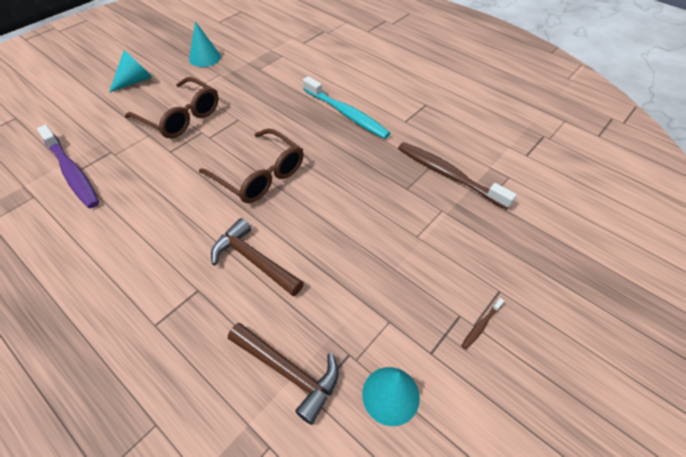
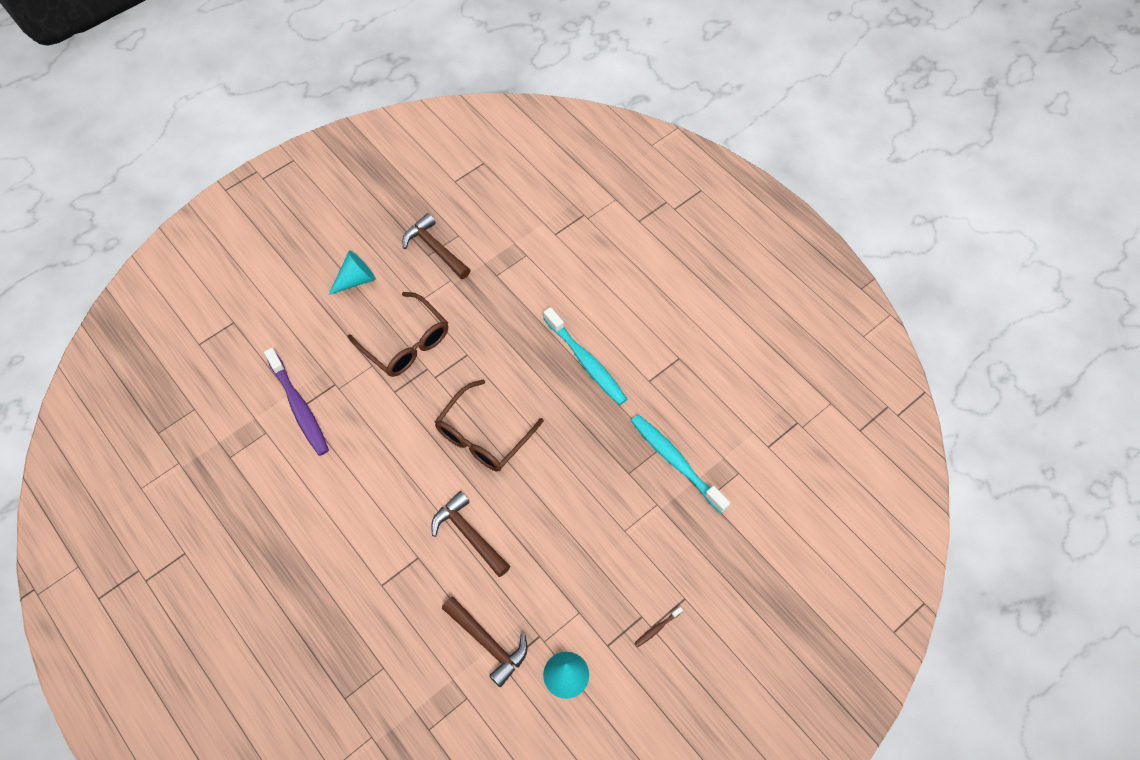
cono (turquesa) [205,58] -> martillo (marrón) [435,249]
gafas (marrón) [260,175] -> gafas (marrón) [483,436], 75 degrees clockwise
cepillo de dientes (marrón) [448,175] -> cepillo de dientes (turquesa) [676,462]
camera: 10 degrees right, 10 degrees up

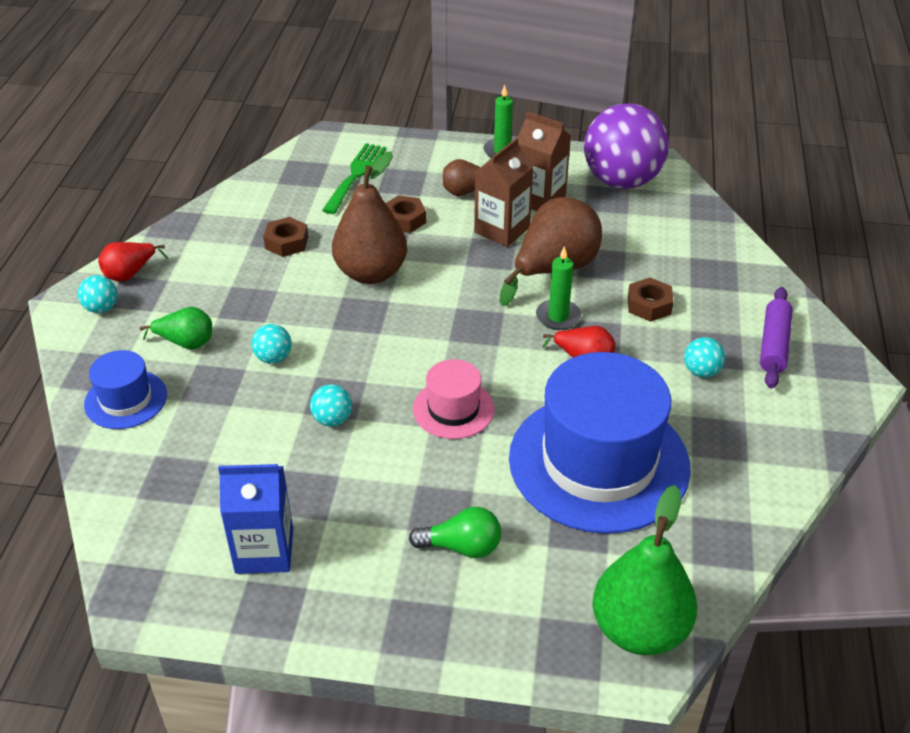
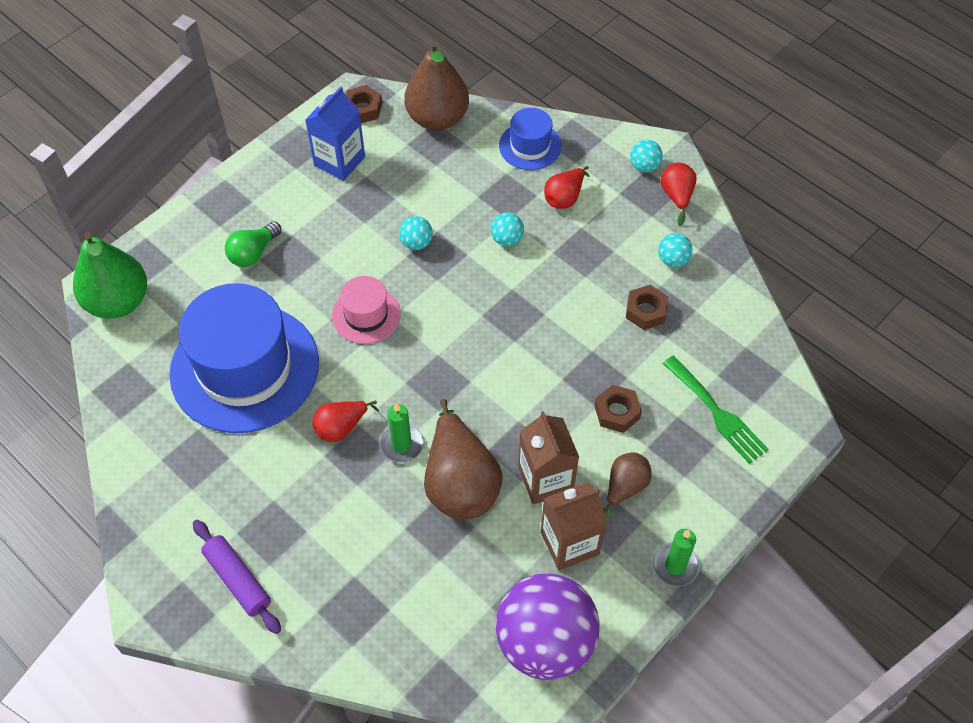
tuerca (marrón) [649,305] -> tuerca (marrón) [363,109], relocated
pera (marrón) [371,273] -> pera (marrón) [437,118], relocated
pera (verde) [186,343] -> pera (rojo) [564,198]
pelota (turquesa) [701,371] -> pelota (turquesa) [673,260], relocated
camera: 125 degrees right, 15 degrees up

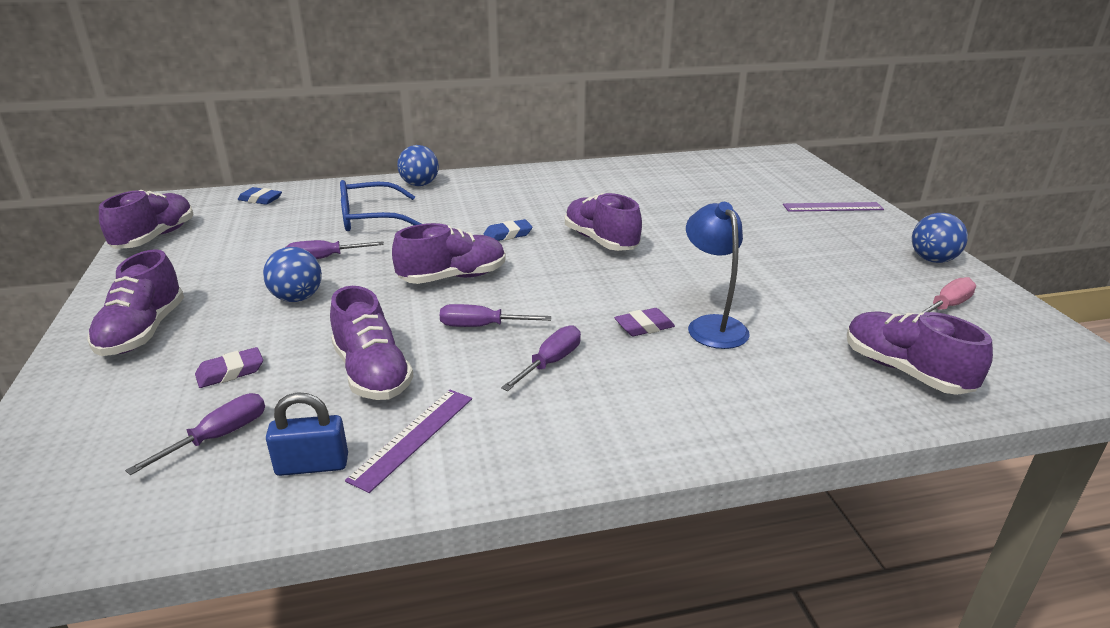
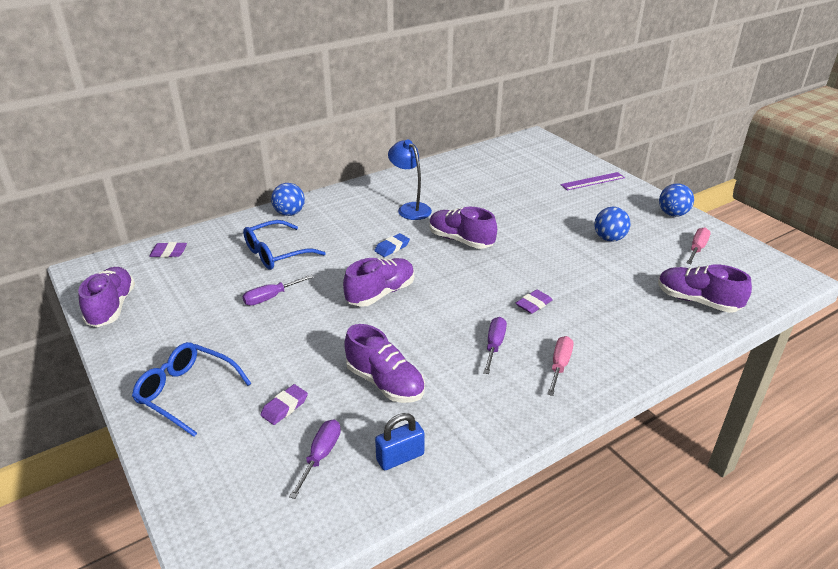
zapato (morado) [143,332] -> gafas (azul) [186,392]
goma de borrar (azul) [260,199] -> goma de borrar (morado) [169,252]
lámpara (azul) [712,325] -> lámpara (azul) [410,208], relocated
none -> destornillador (rosa) [559,366]
pelota (azul) [297,298] -> pelota (azul) [609,238], relocated
regla (morado) [413,437] -> none
destornillador (morado) [482,326] -> none
camera: 20 degrees left, 5 degrees up

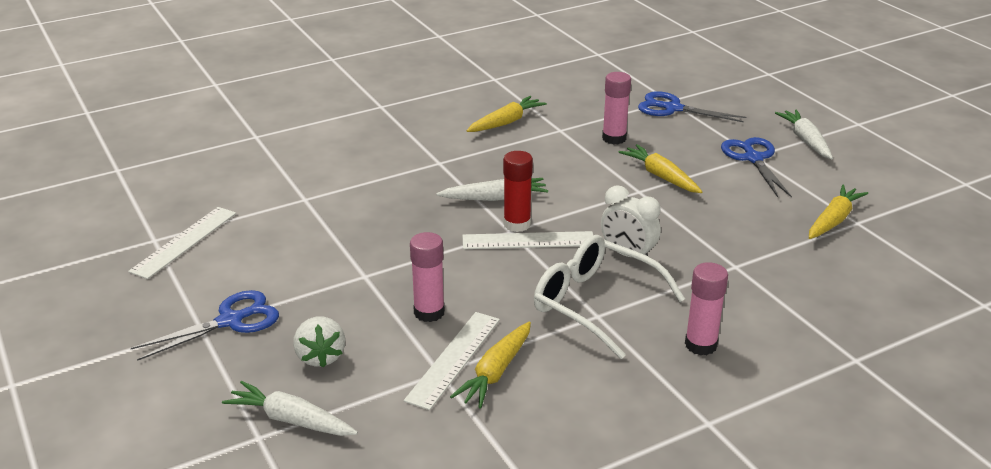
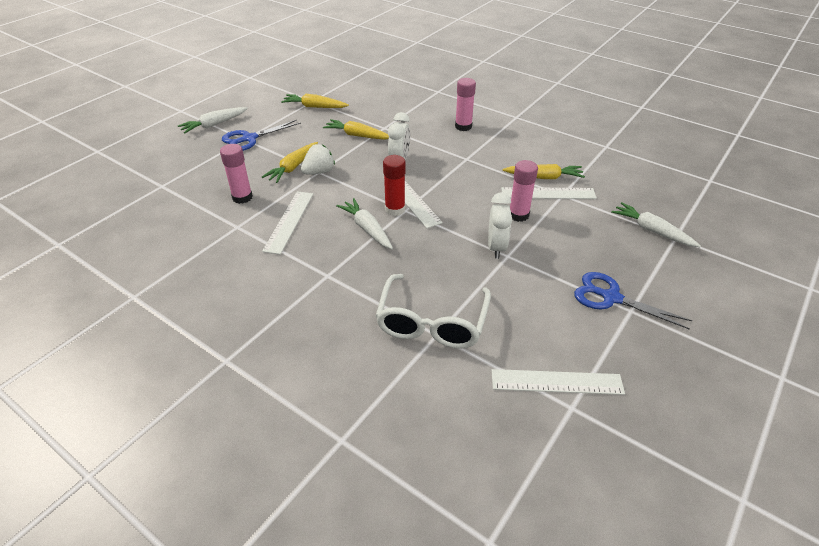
none -> regla (blanco) [289,221]
fresa (blanco) [320,356] -> fresa (blanco) [319,172], relocated
zanahoria (amarillo) [506,122] -> zanahoria (amarillo) [357,135], relocated
gafas (blanco) [594,304] -> gafas (blanco) [432,323], relocated
none -> despertador (blanco) [496,247]
zanahoria (blanco) [291,420] -> zanahoria (blanco) [652,231], 135 degrees clockwise
tijeras (azul) [672,108] -> none
camera: 115 degrees left, 10 degrees up

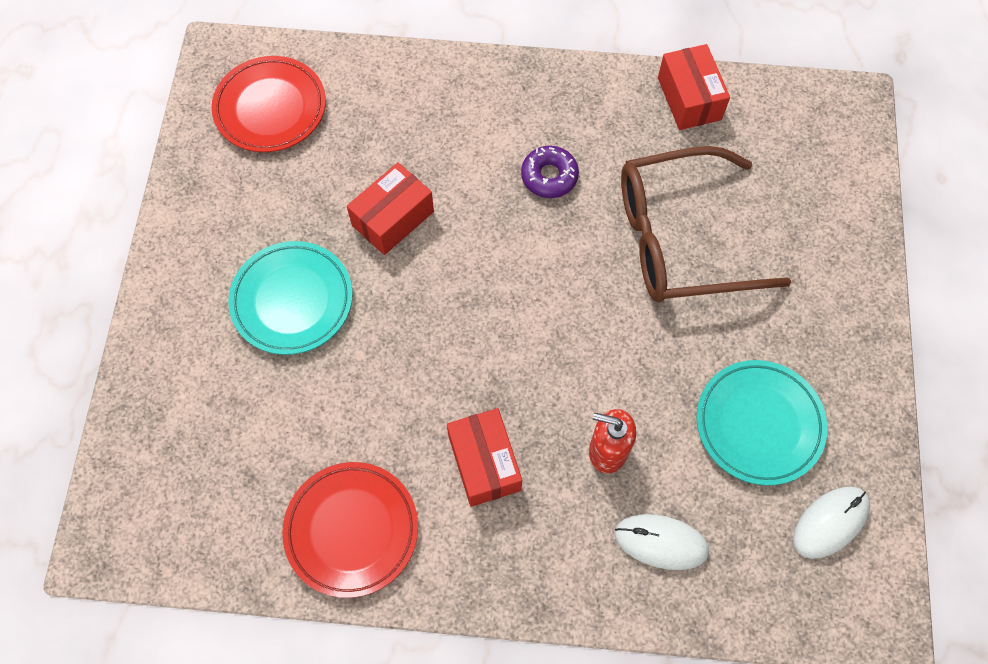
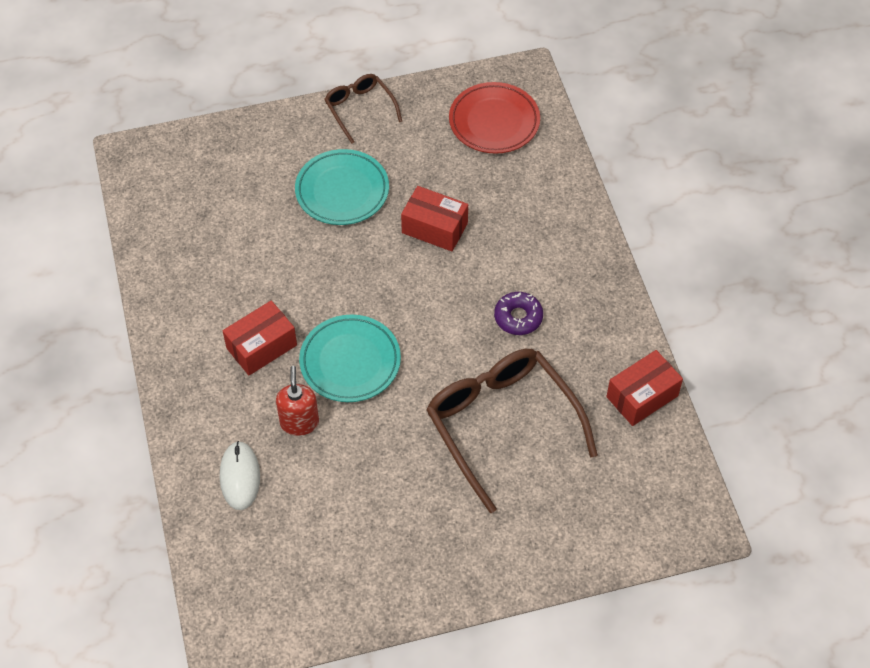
plato (turquesa) [759,424] -> plato (turquesa) [350,362], relocated
none -> gafas (marrón) [360,109]
plato (rojo) [351,530] -> none
ratón (blanco) [830,522] -> none
camera: 70 degrees right, 10 degrees down

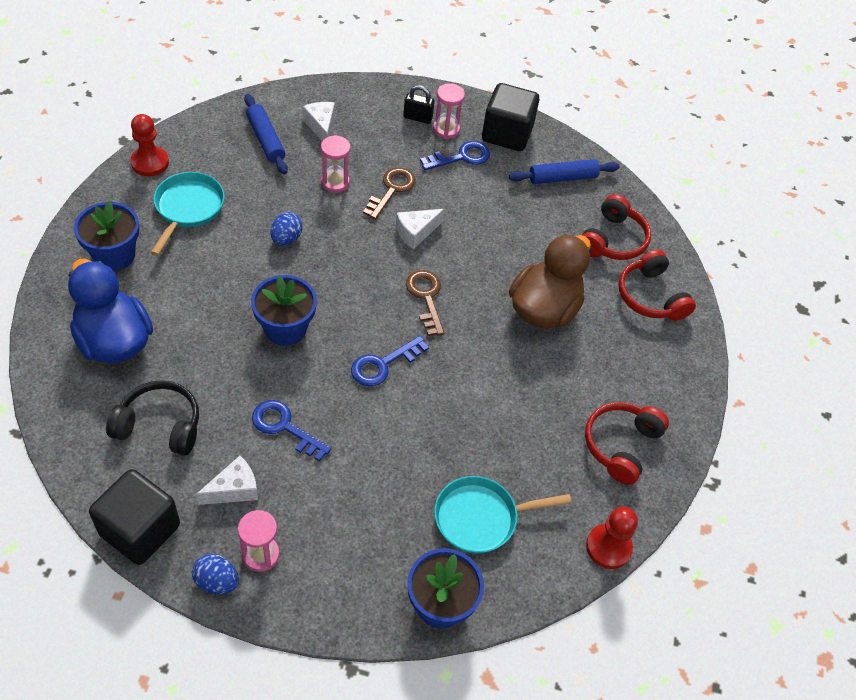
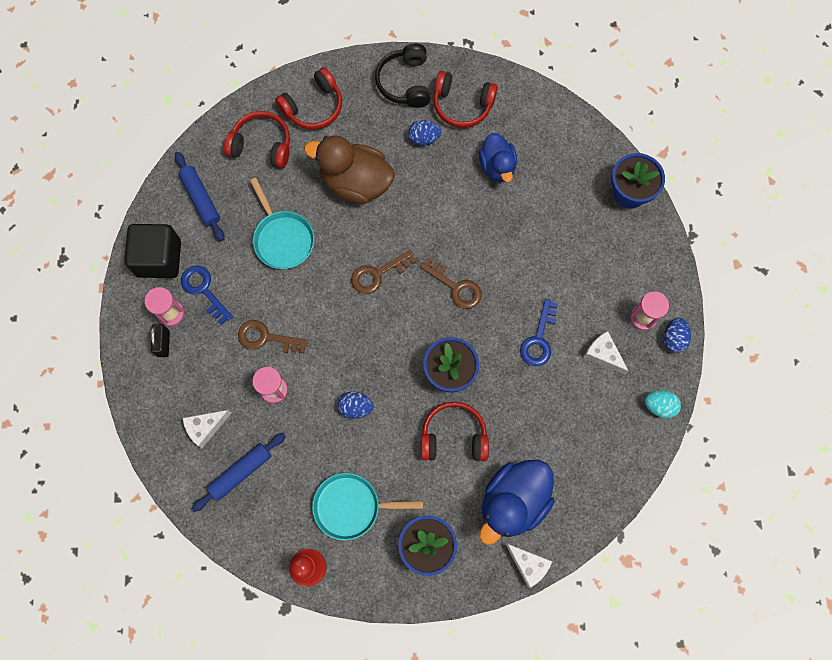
sartén (turquesa) [481,518] -> sartén (turquesa) [282,238], relocated
auriculares (negro) [159,426] -> auriculares (negro) [405,82], relocated
none -> huevo (azul) [424,138]
llave (azul) [383,364] -> llave (marrón) [455,287]
none -> auriculares (rojo) [453,437]
none -> pato (azul) [497,166]
queso (blanco) [416,232] -> queso (blanco) [528,565], relocated
cubo (negro) [140,530] -> huevo (turquesa) [659,406]
peón (rojo) [608,547] -> none
camera: 100 degrees left, 20 degrees up

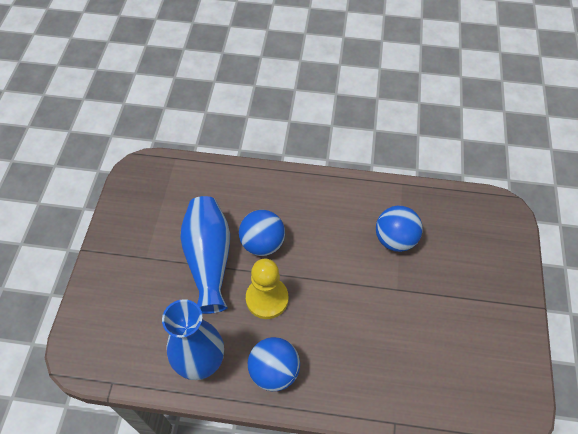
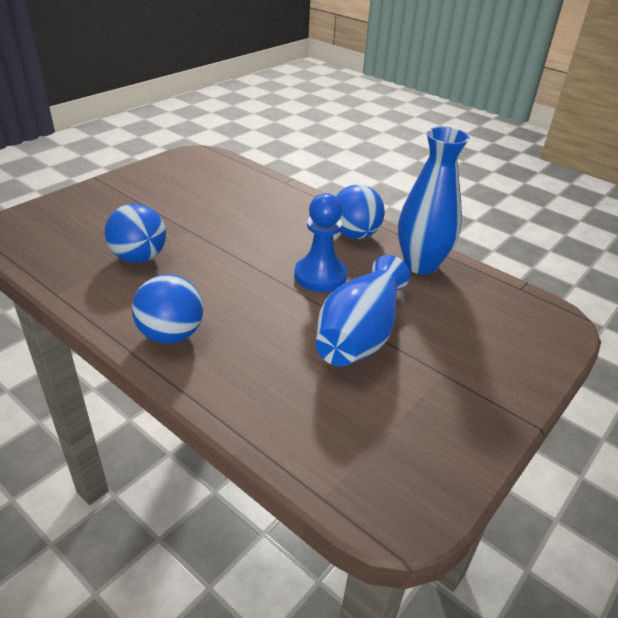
pelota (azul) [262,243] -> pelota (azul) [171,335], relocated
peón (amarillo) [267,299] -> peón (azul) [320,276]
camera: 150 degrees left, 20 degrees down

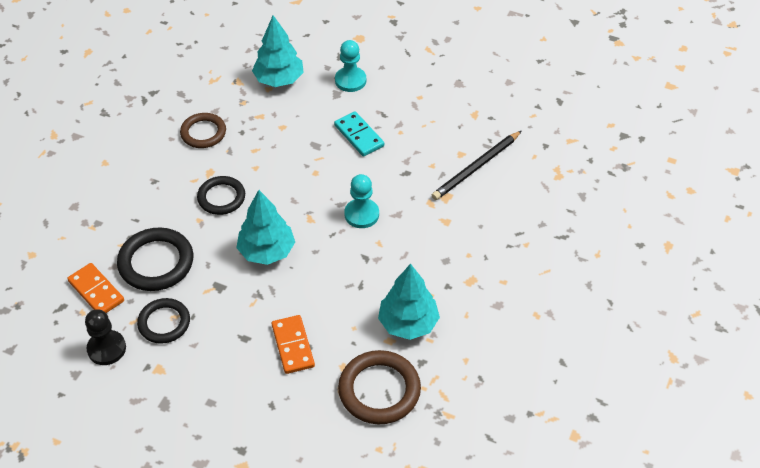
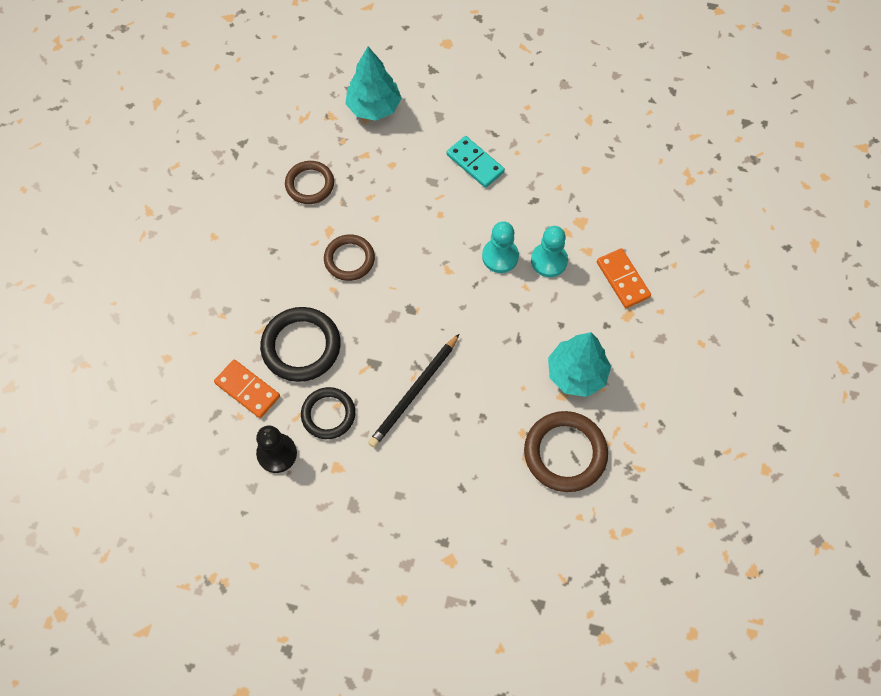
anillo (negro) [221,197] -> anillo (marrón) [349,259]
lápiz (negro) [476,167] -> lápiz (negro) [414,393], relocated
peón (turquesa) [350,80] -> peón (turquesa) [549,261], relocated
ficha de dominó (naranja) [292,346] -> ficha de dominó (naranja) [622,279], relocated
árbol (turquesa) [267,251] -> none
camera: 10 degrees left, 15 degrees up

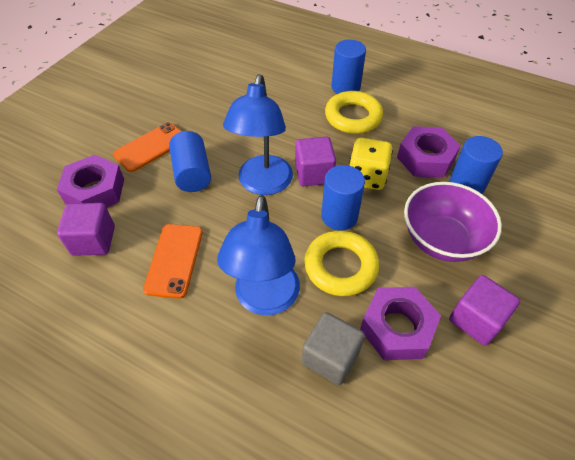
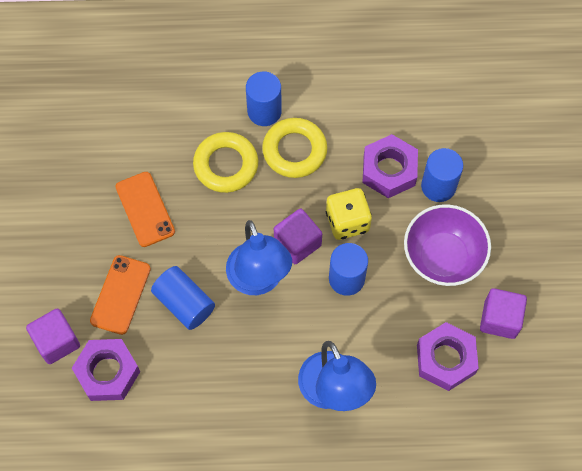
cubo (morado) [93,240] -> cubo (morado) [57,341], relocated
móvil (naranja) [174,260] -> móvil (naranja) [145,209], relocated
anillo (amarillo) [340,266] -> anillo (amarillo) [226,165], relocated
cubo (gris) [330,357] -> none
camera: 30 degrees left, 15 degrees up

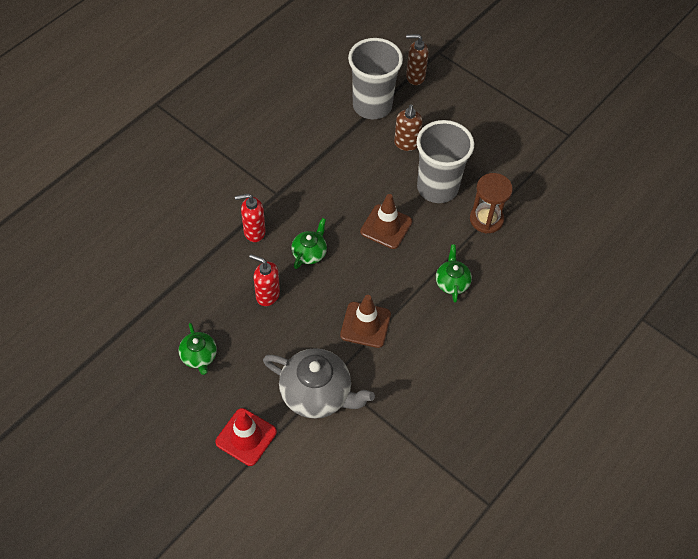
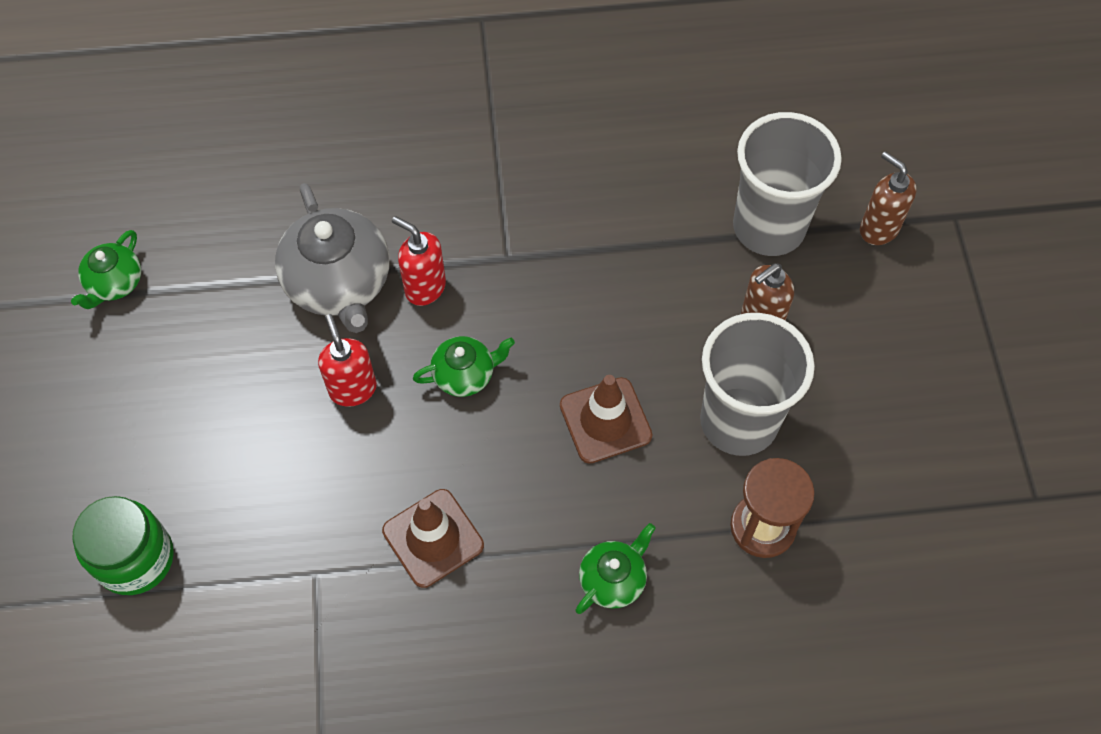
tetera (verde) [199,356] -> tetera (verde) [115,283], relocated
cono de tráfico (rojo) [246,437] -> tarro (verde) [135,558]
tetera (gris) [317,394] -> tetera (gris) [339,283], relocated
camera: 45 degrees right, 5 degrees up

